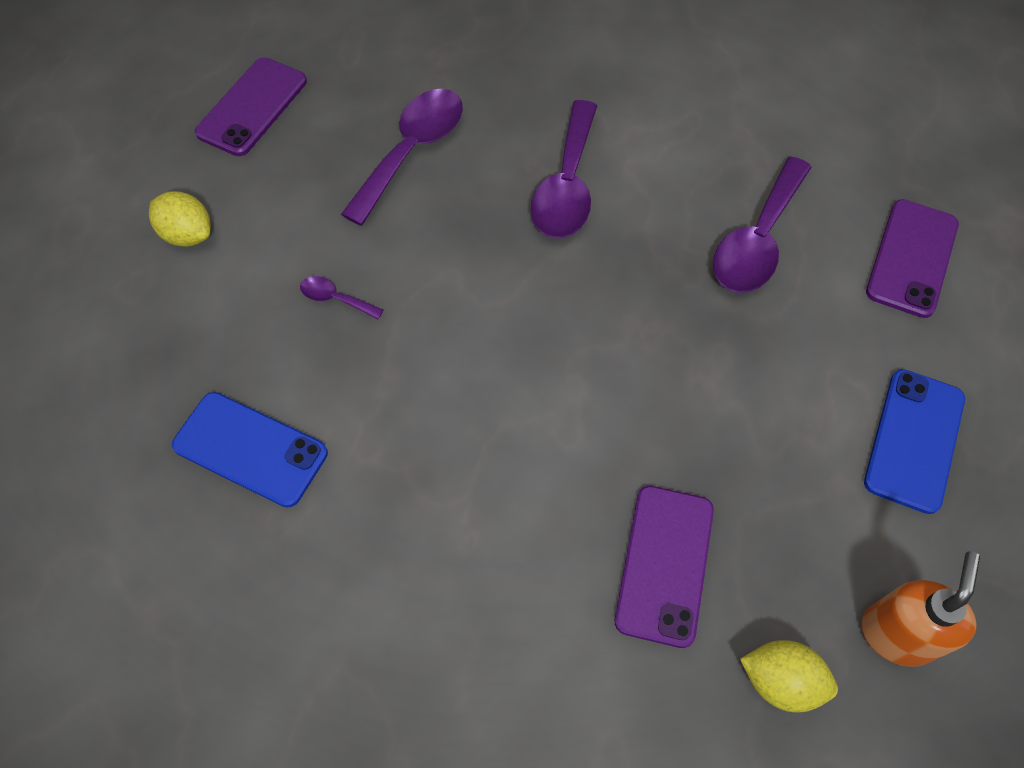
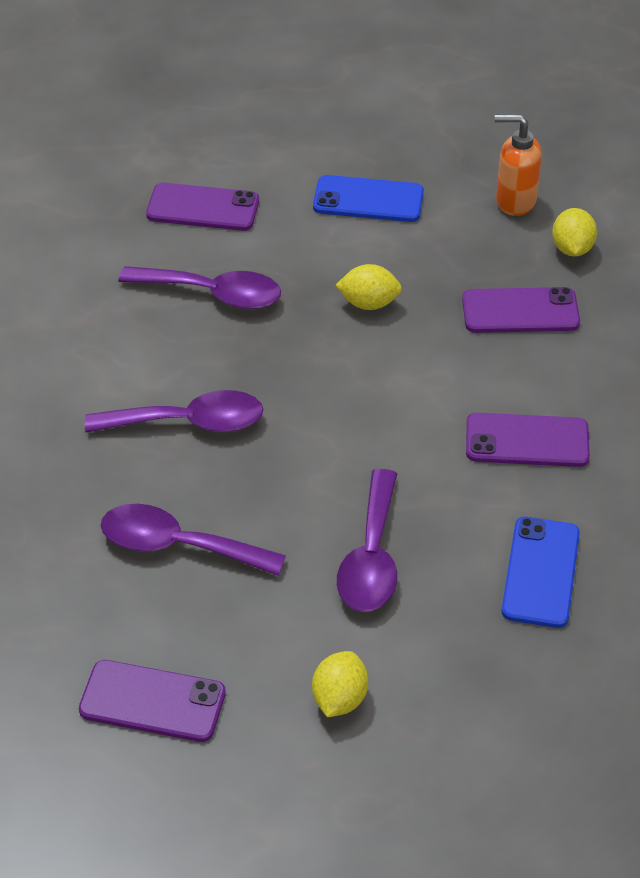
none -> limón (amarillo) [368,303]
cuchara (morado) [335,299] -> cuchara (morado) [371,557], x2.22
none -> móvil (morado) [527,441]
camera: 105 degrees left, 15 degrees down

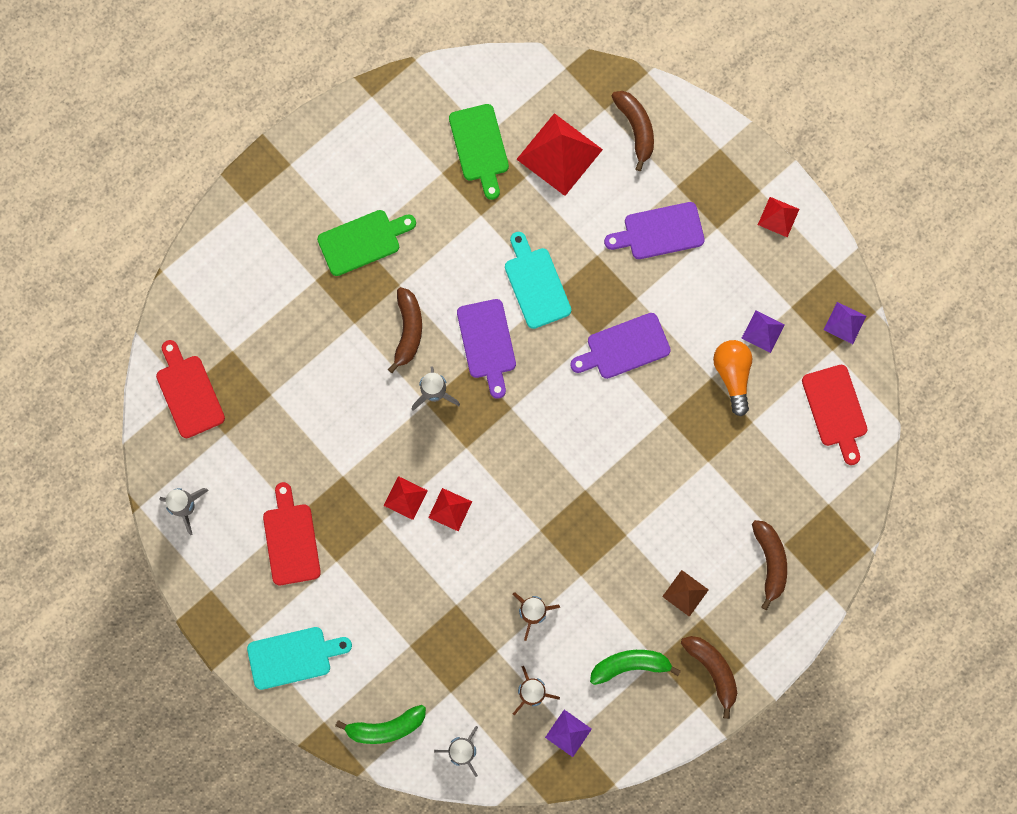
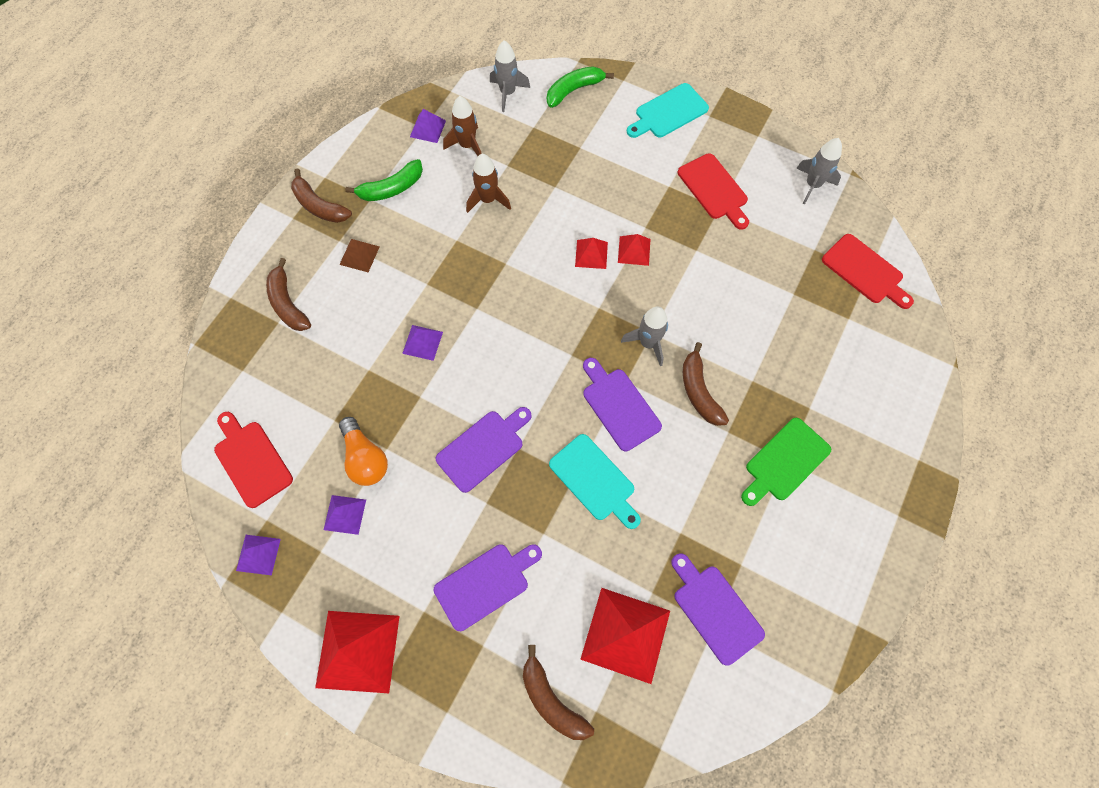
pirámide (rojo) [778,216] -> pirámide (rojo) [358,651], x1.93
none -> pirámide (morado) [422,342]
tabla de cortar (verde) [479,147] -> tabla de cortar (morado) [715,610]
camera: 160 degrees right, 10 degrees down

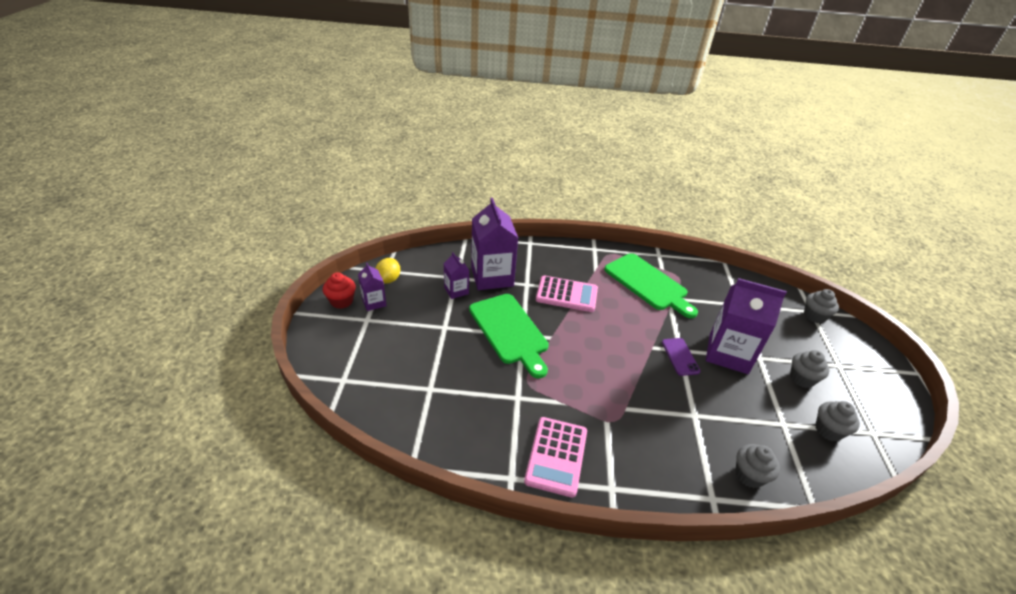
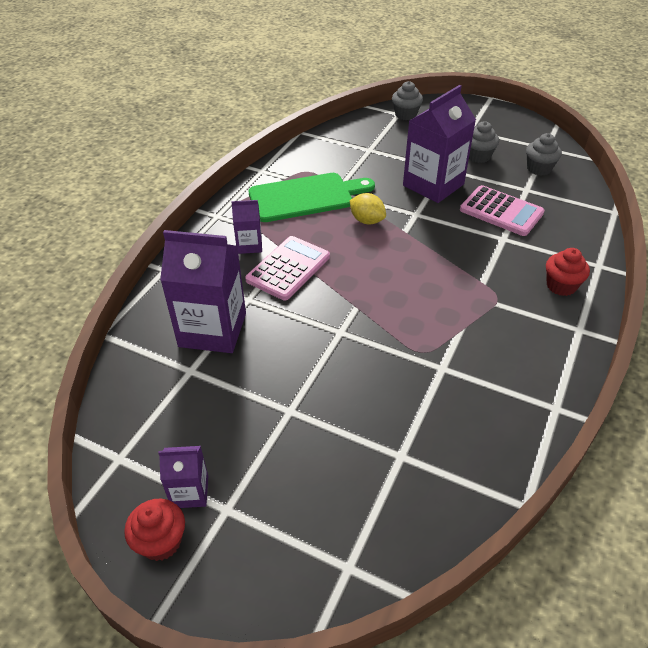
cartón de leche (morado) [456,290] -> cartón de leche (morado) [249,245], relocated
limón (amarillo) [388,279] -> limón (amarillo) [367,220], relocated
calculadora (rosa) [556,456] -> calculadora (rosa) [501,211], relocated
none -> magdalena (rojo) [561,286]
tabla de cortar (verde) [509,331] -> none
móvil (morado) [680,356] -> none
magdalena (gris) [749,475] -> none
camera: 65 degrees left, 5 degrees up

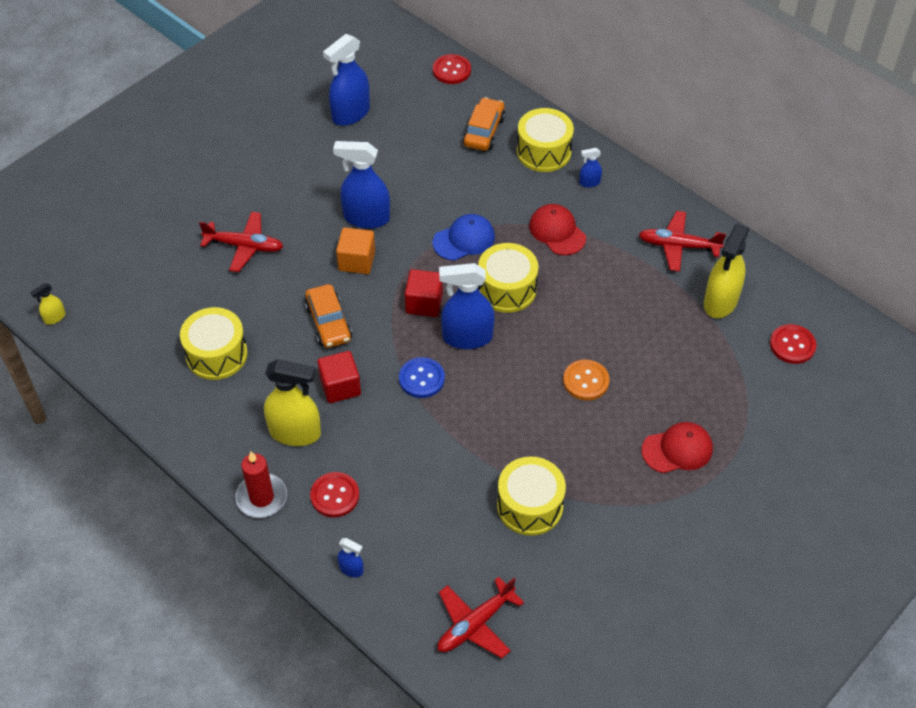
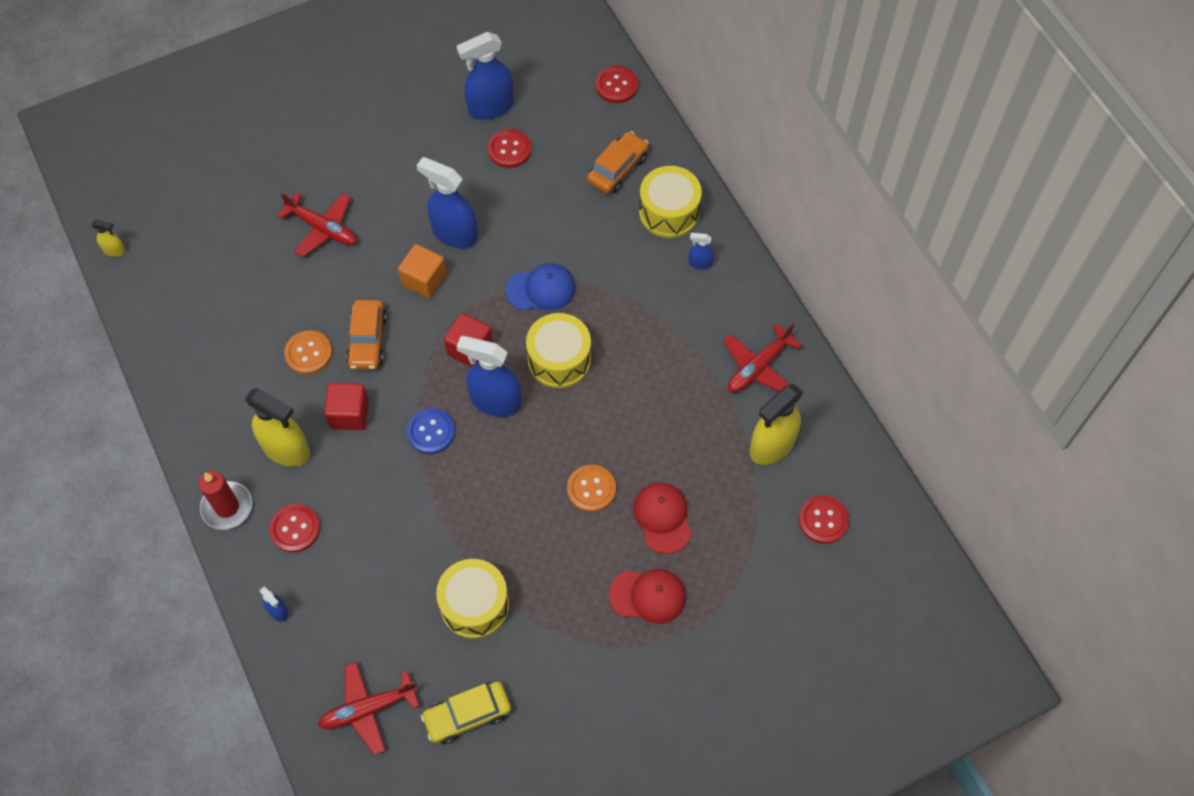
pulverizador (amarillo) [54,318] -> pulverizador (amarillo) [114,250], 150 degrees counterclockwise
none -> botón (naranja) [308,353]
none -> coche (amarillo) [467,715]
none -> botón (rojo) [509,149]
gorra (rojo) [557,231] -> gorra (rojo) [662,518], relocated
avión (rojo) [678,246] -> avión (rojo) [758,367], 75 degrees counterclockwise
tambor (amarillo) [216,354] -> none
camera: 20 degrees right, 10 degrees up

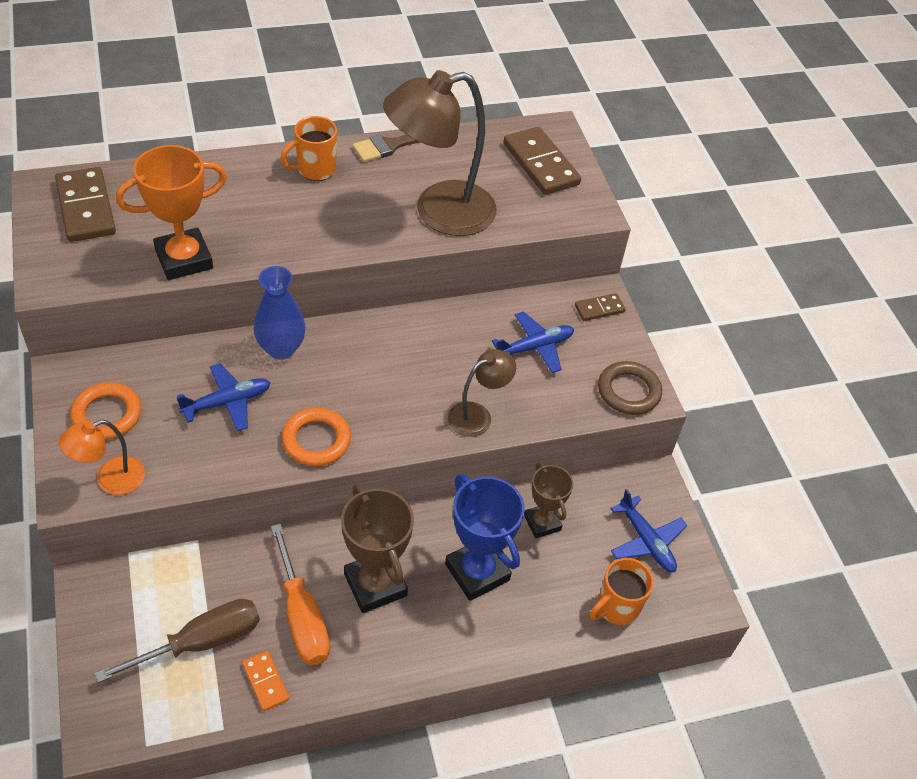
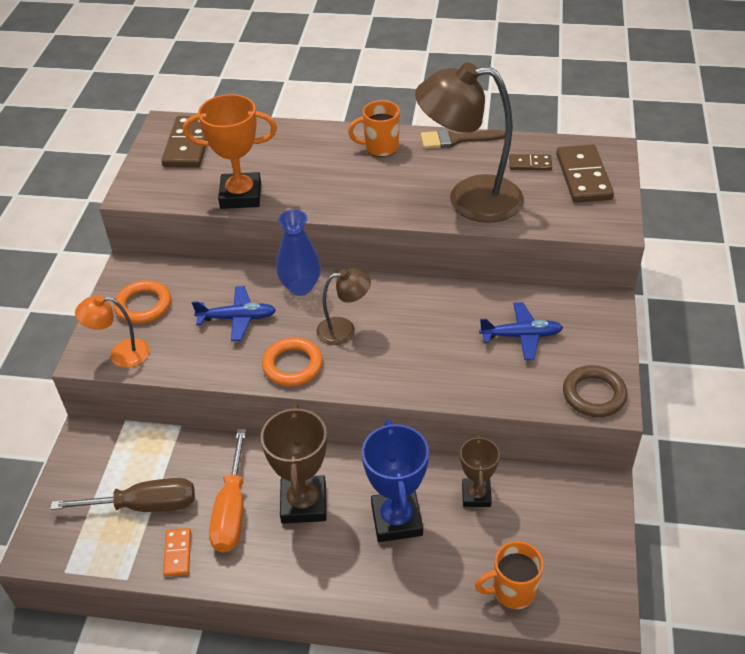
lámpara (marrón) [477,415] -> lámpara (marrón) [344,330], relocated
ficha de dominó (marrón) [599,309] -> ficha de dominó (marrón) [530,164], relocated
avión (azul) [646,541] -> none
camera: 30 degrees right, 5 degrees down

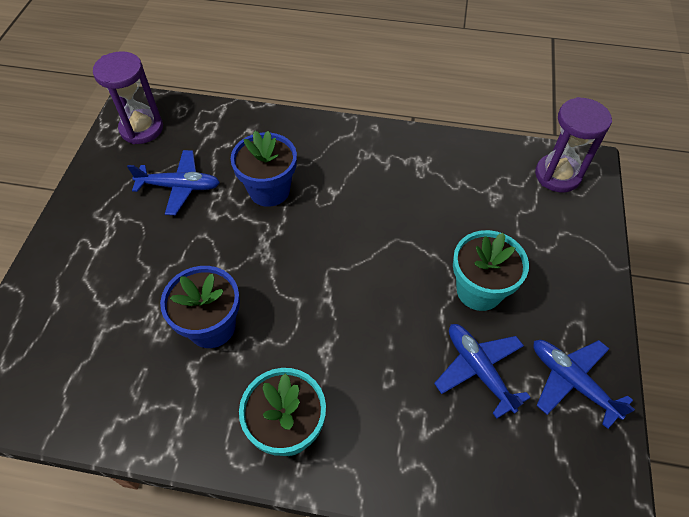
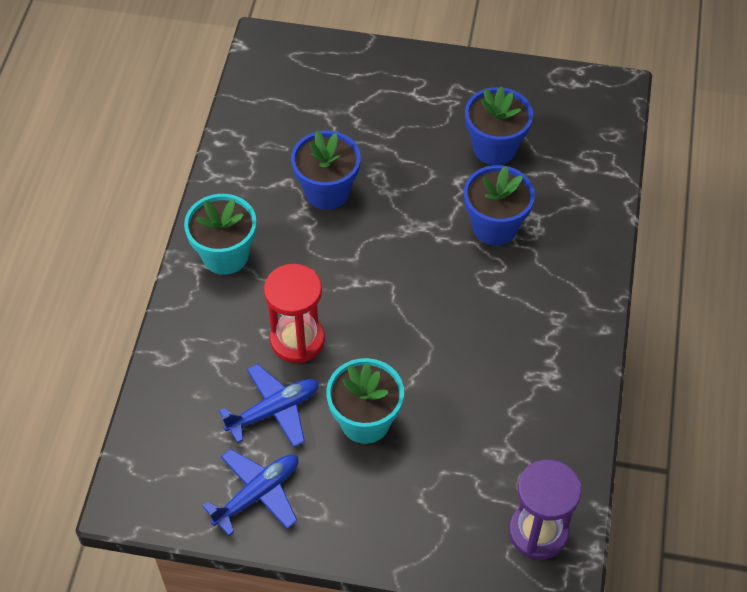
none -> reloj de arena (rojo) [297,340]
avión (azul) [180,187] -> maceta (azul) [494,148]
reloj de arena (morado) [141,129] -> none
camera: 90 degrees right, 0 degrees up

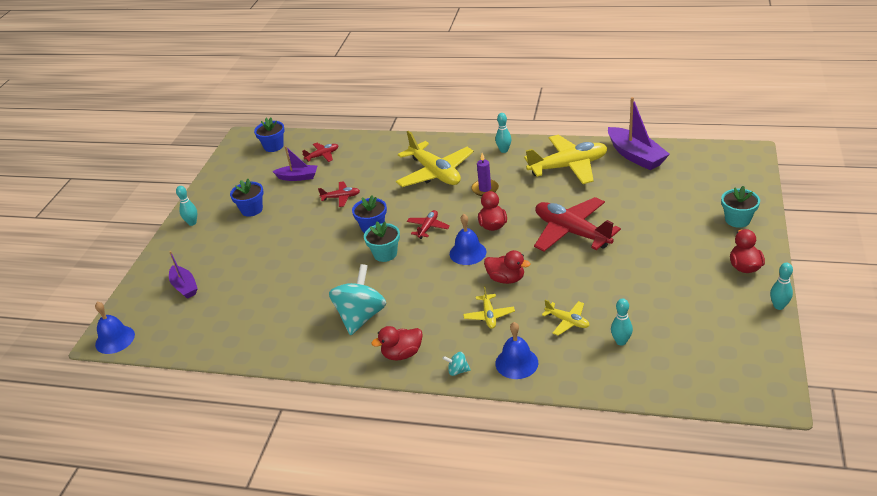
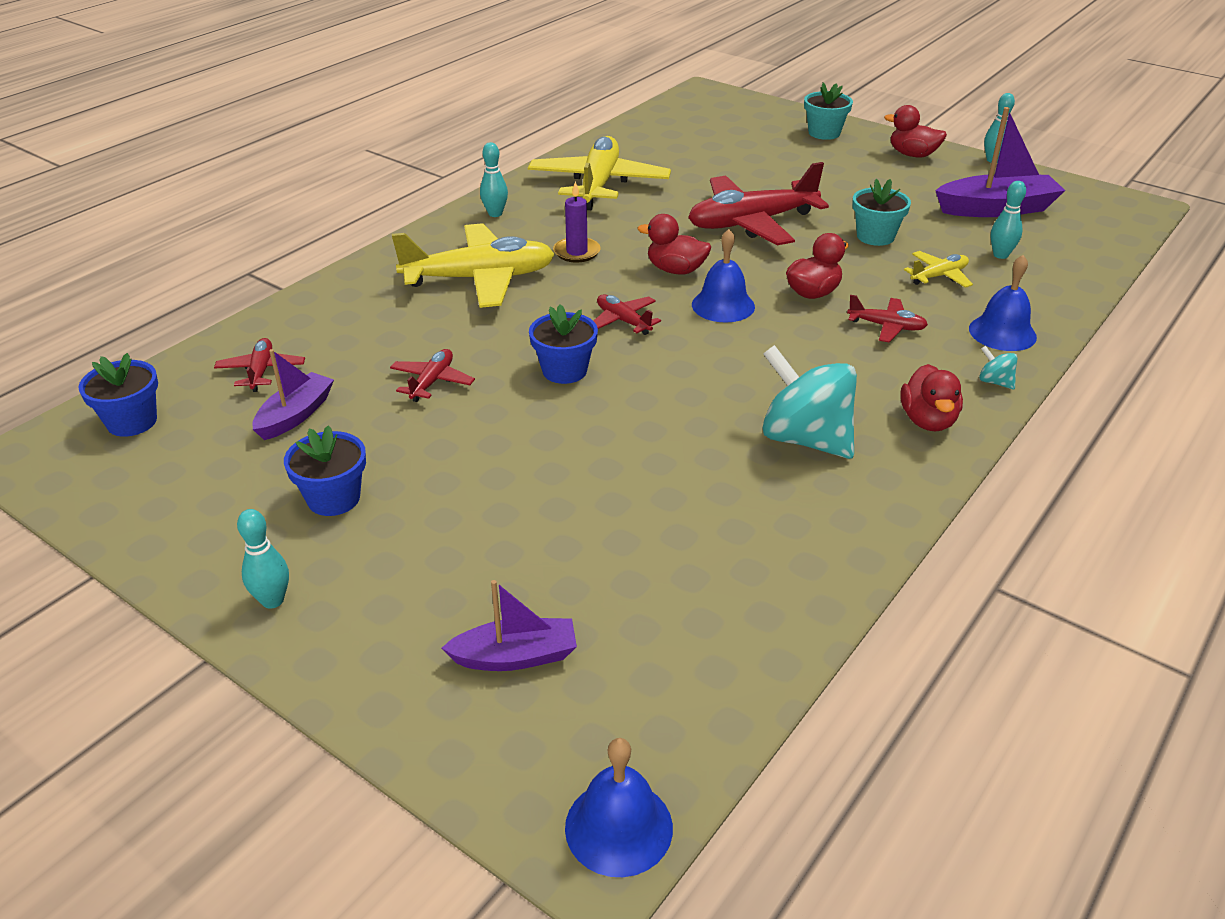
avión (amarillo) [489,315] -> avión (rojo) [886,326]
maceta (turquesa) [385,254] -> maceta (turquesa) [875,236], relocated
barco (morado) [635,156] -> barco (morado) [996,209], relocated
peonza (turquesa) [457,371] -> peonza (turquesa) [994,382], 105 degrees clockwise
camera: 70 degrees left, 0 degrees up

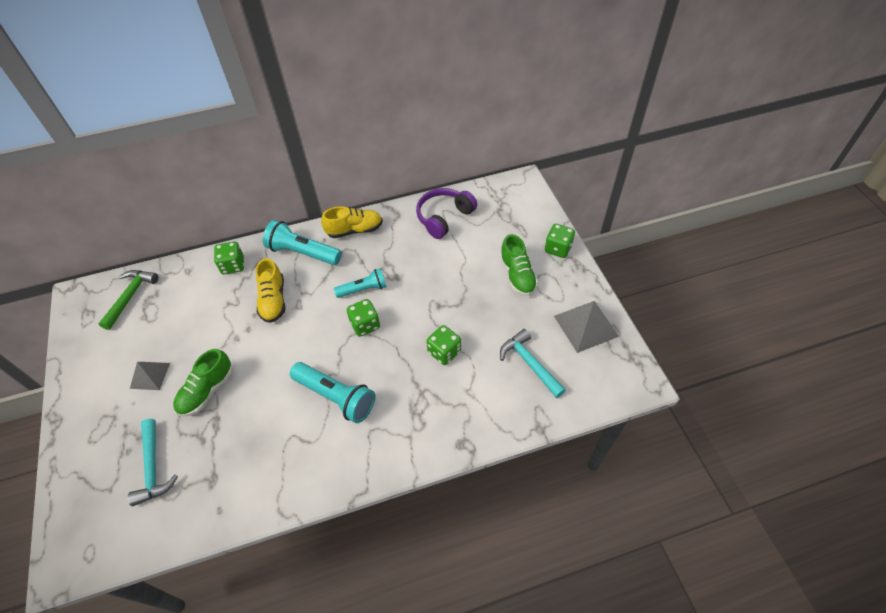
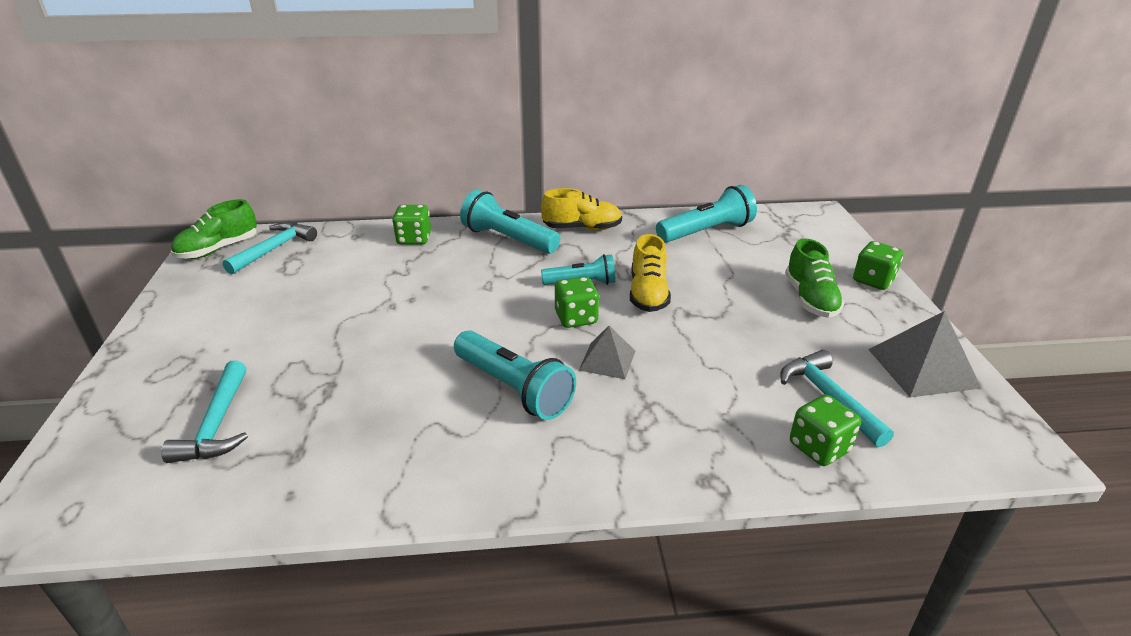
zapato (verde) [207,391] -> zapato (verde) [218,249], relocated
martillo (verde) [130,296] -> martillo (turquesa) [274,249]
pirámide (gris) [150,375] -> pirámide (gris) [607,360], relocated
zapato (amarillo) [273,300] -> zapato (amarillo) [648,294], relocated
auriculares (morado) [444,217] -> lámpara de mano (turquesa) [706,232]
dado (verde) [444,352] -> dado (verde) [819,447], relocated
camera: 10 degrees right, 20 degrees down

